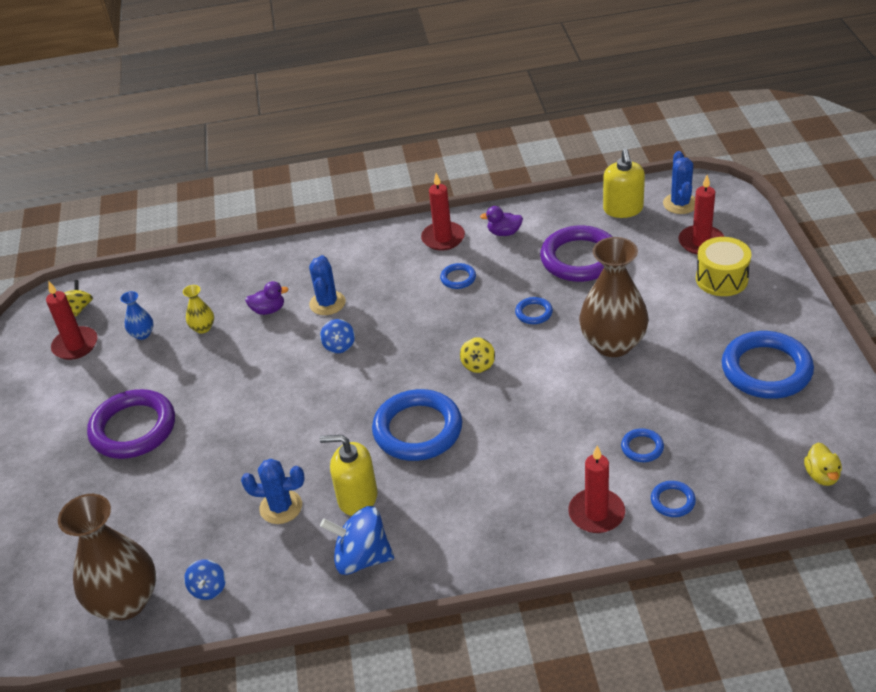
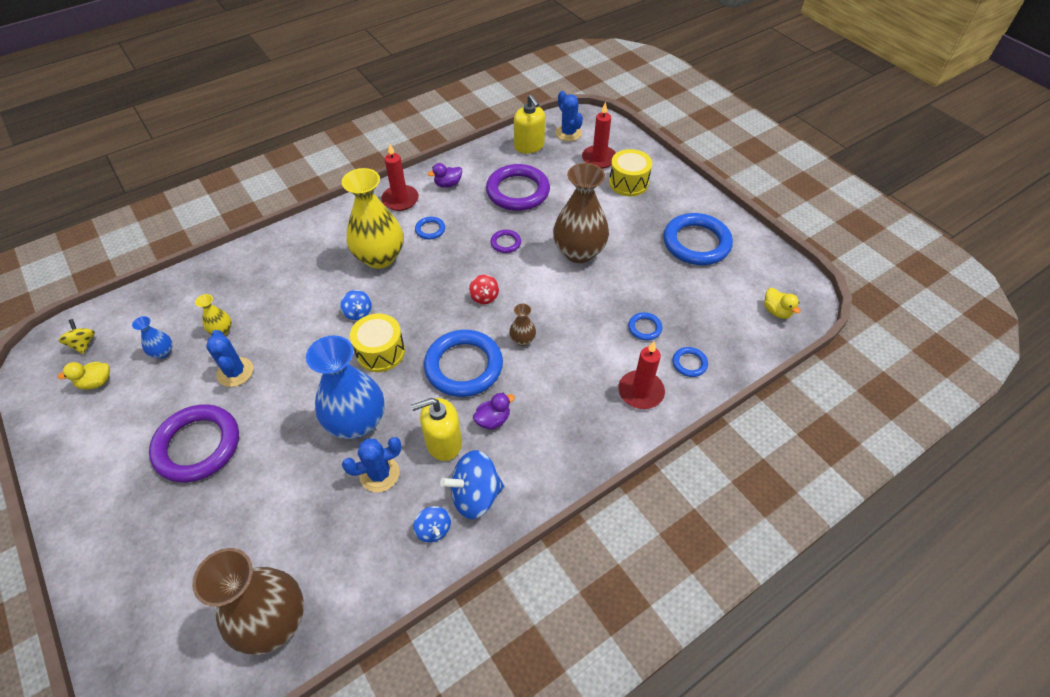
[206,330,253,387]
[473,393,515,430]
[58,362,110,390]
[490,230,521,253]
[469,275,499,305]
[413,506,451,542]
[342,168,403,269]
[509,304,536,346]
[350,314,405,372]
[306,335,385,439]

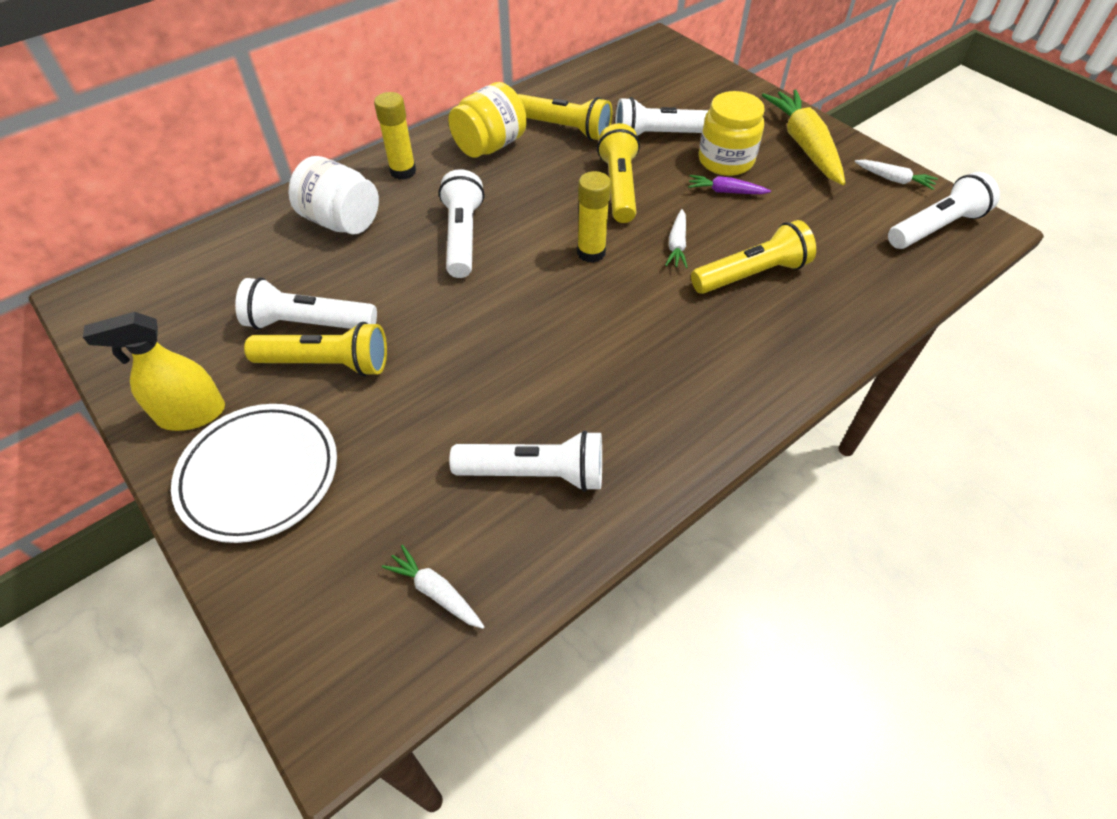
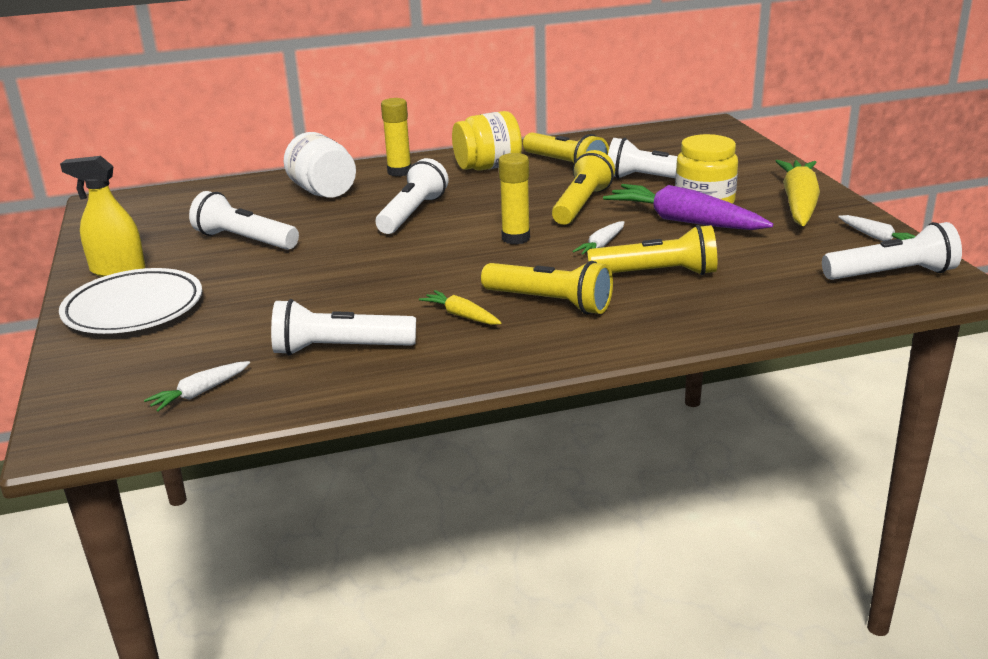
[603,184,773,230]
[481,261,613,314]
[271,299,416,356]
[144,361,250,412]
[419,290,502,325]

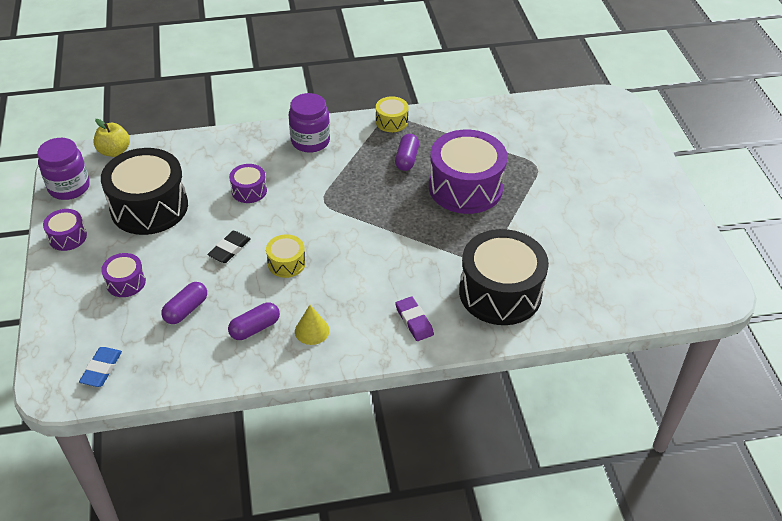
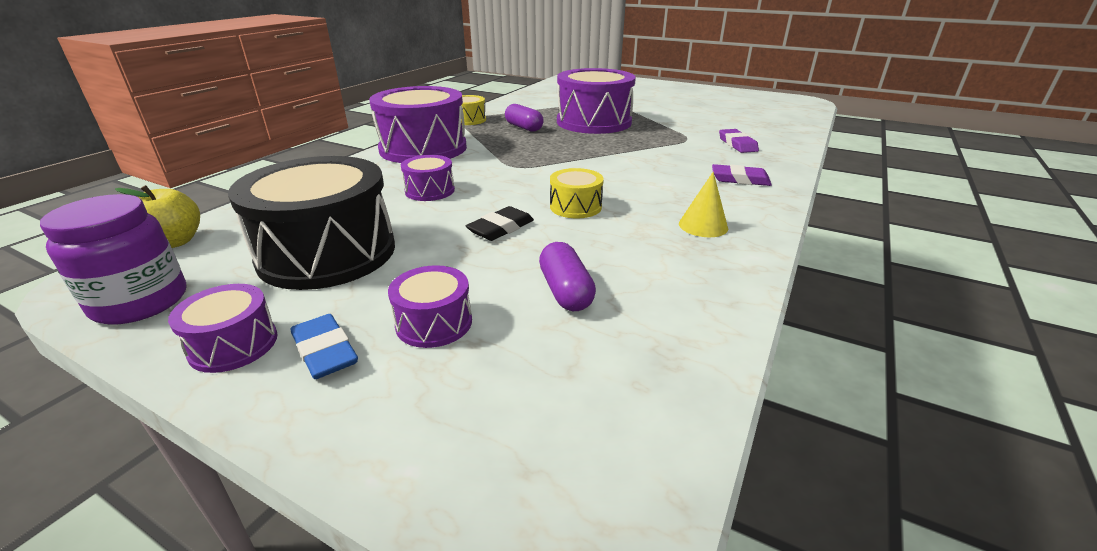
[369,86,467,163]
[719,129,759,153]
[466,206,534,241]
[228,303,280,340] (first image)
[291,314,358,379]

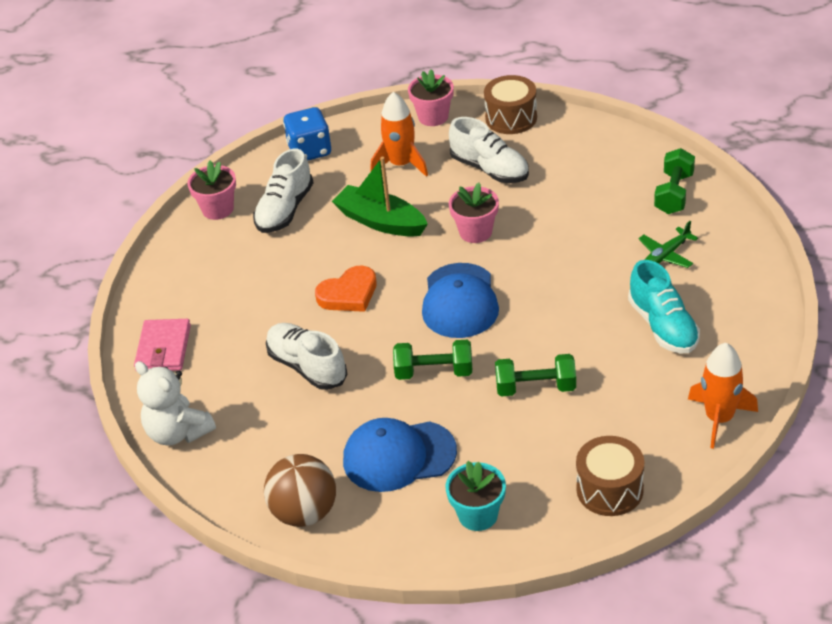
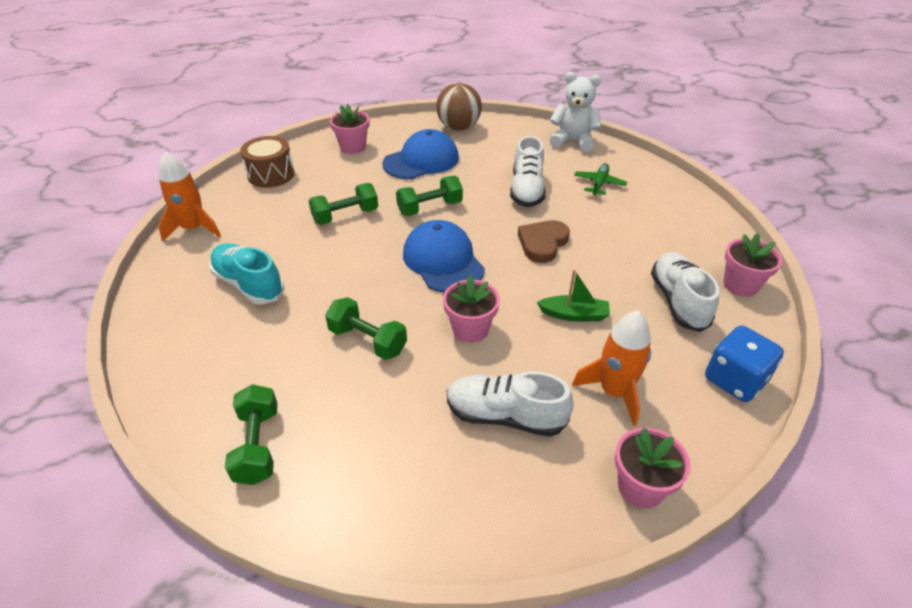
[484,75,537,134] (first image)
[537,269,610,321]
[574,163,627,195]
[518,220,570,263]
[134,319,191,372] (first image)
[510,136,546,207]
[330,104,370,154]
[325,297,407,360]

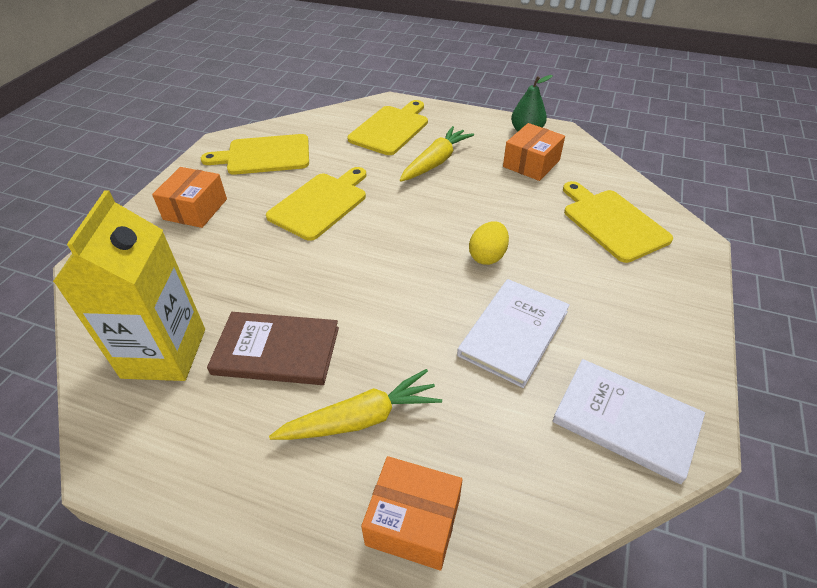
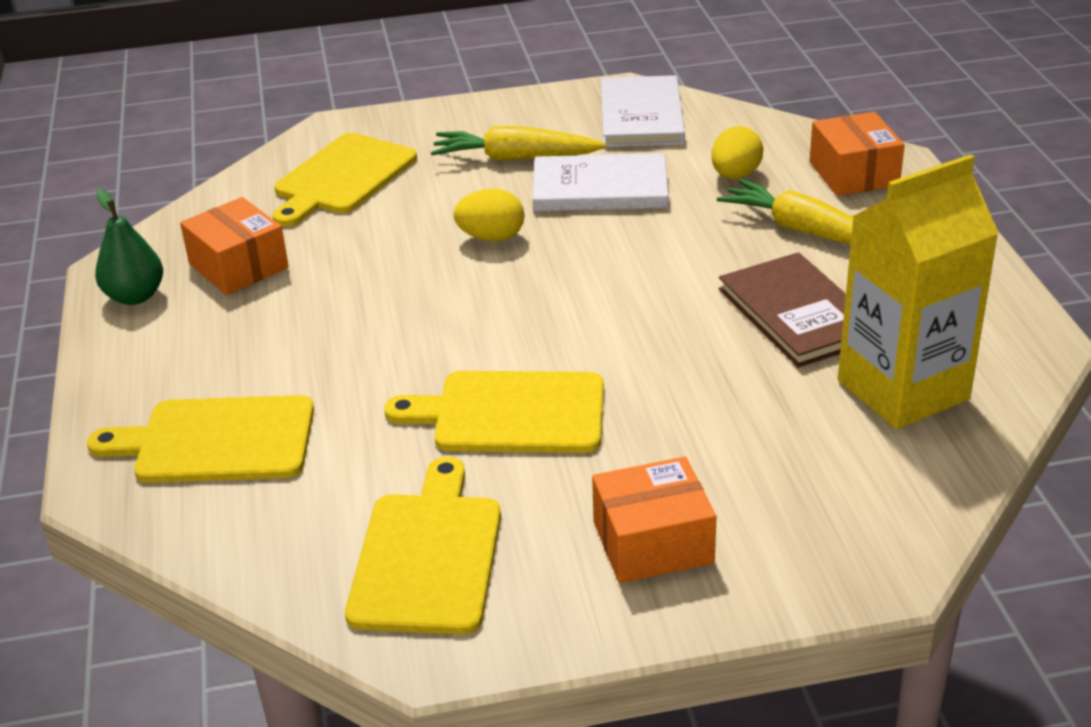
[180,197,289,295]
[431,126,606,161]
[345,457,501,635]
[711,126,763,179]

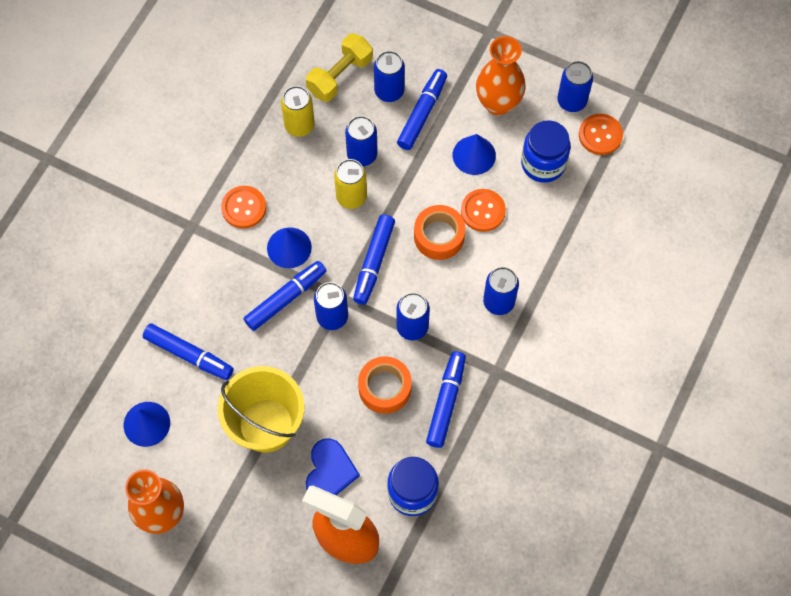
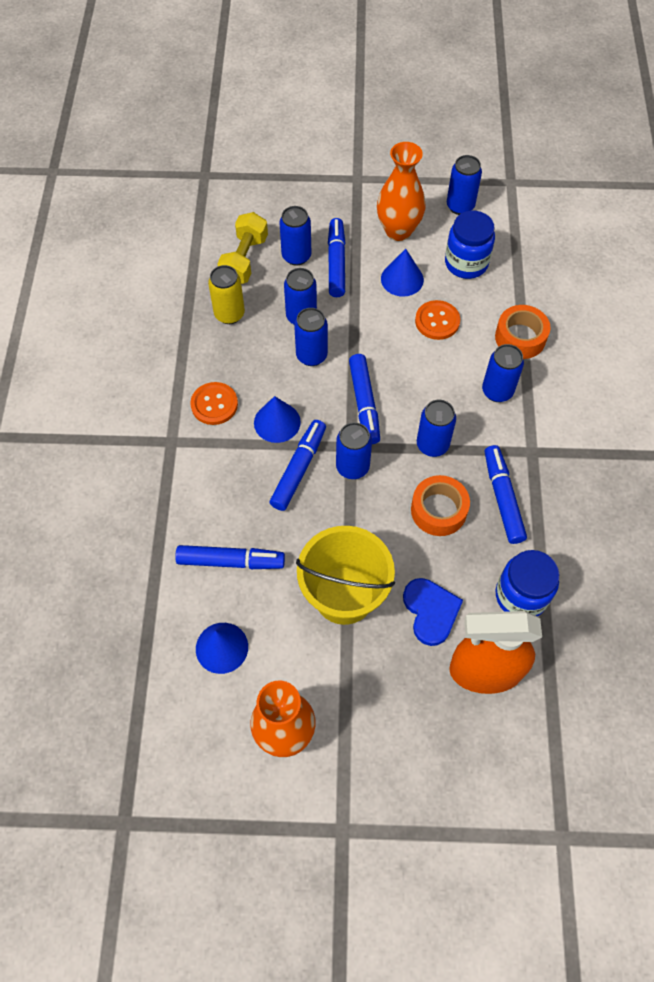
[579,114,623,155] (first image)
[294,308,328,366]
[495,305,550,359]

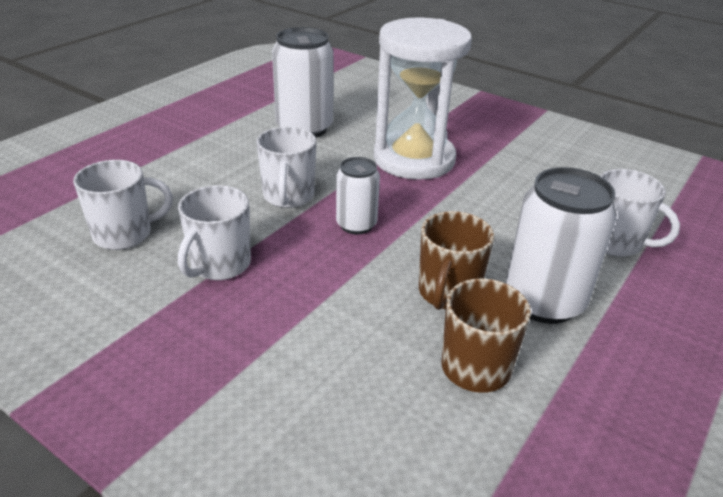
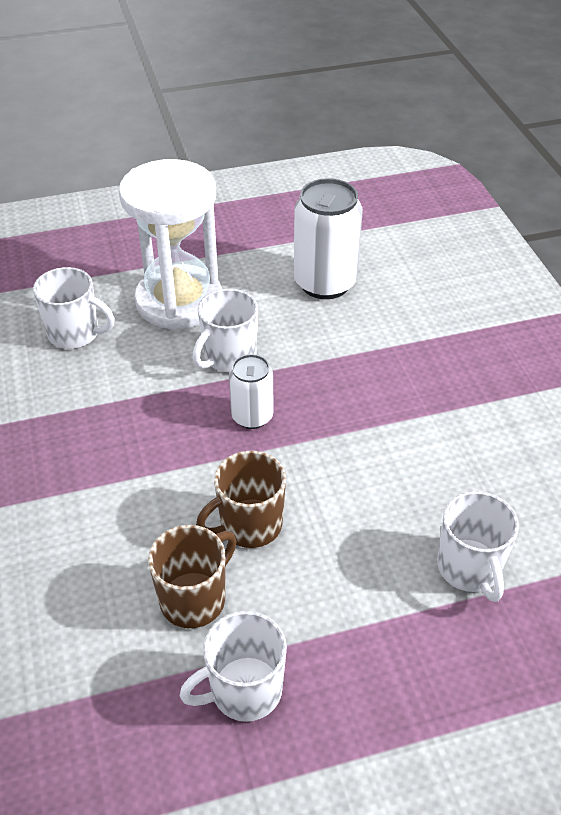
[119,159,222,330]
[505,167,617,324] (first image)
[180,611,287,722]

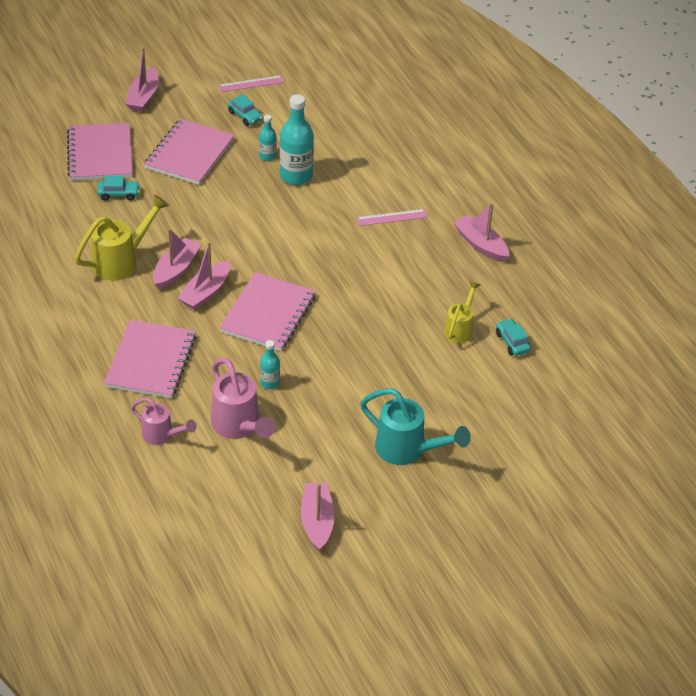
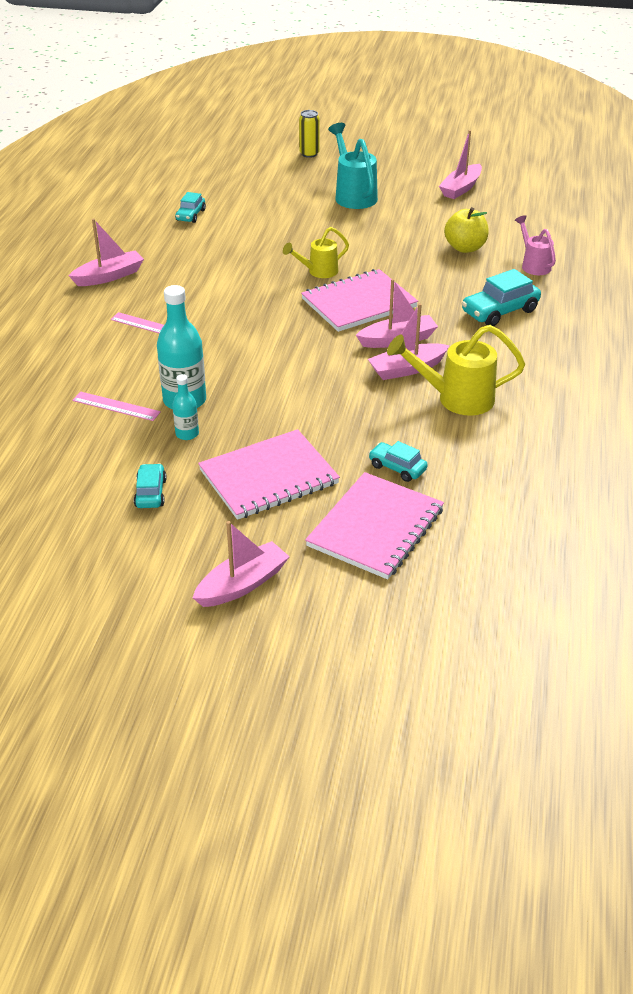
[72,392,161,421]
[69,218,144,286]
[283,227,349,278]
[461,269,541,326]
[260,340,280,389] (first image)
[444,207,489,253]
[299,110,320,158]

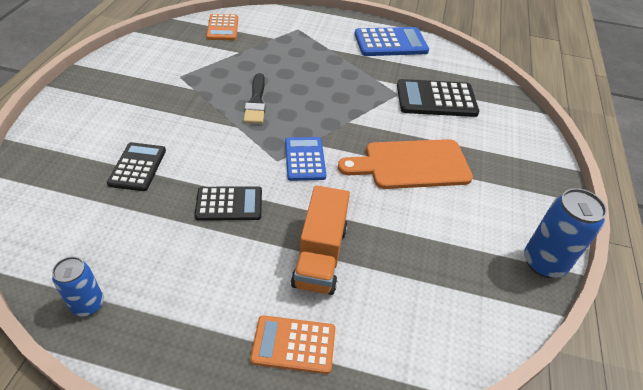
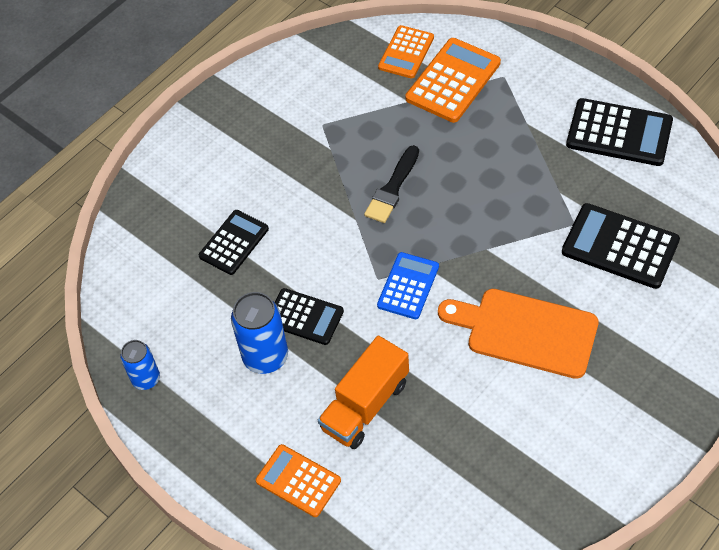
[566,98,673,166]
[231,292,288,374]
[405,38,501,123]

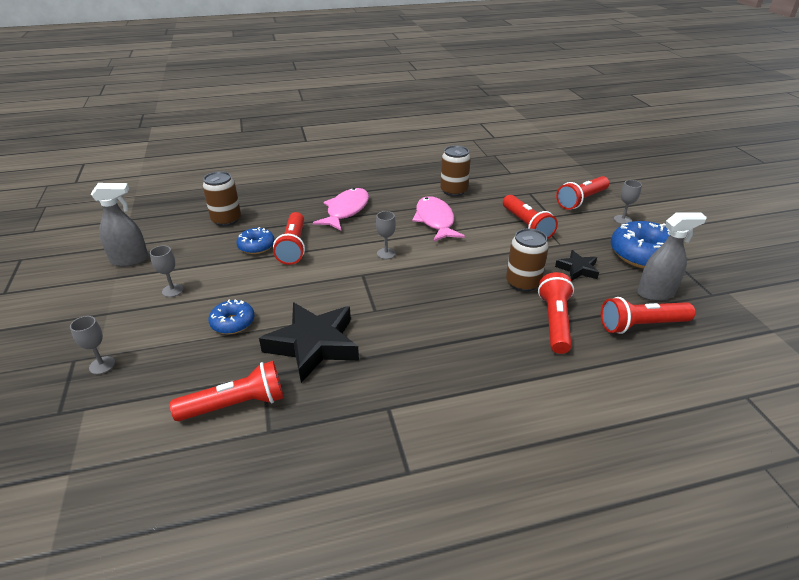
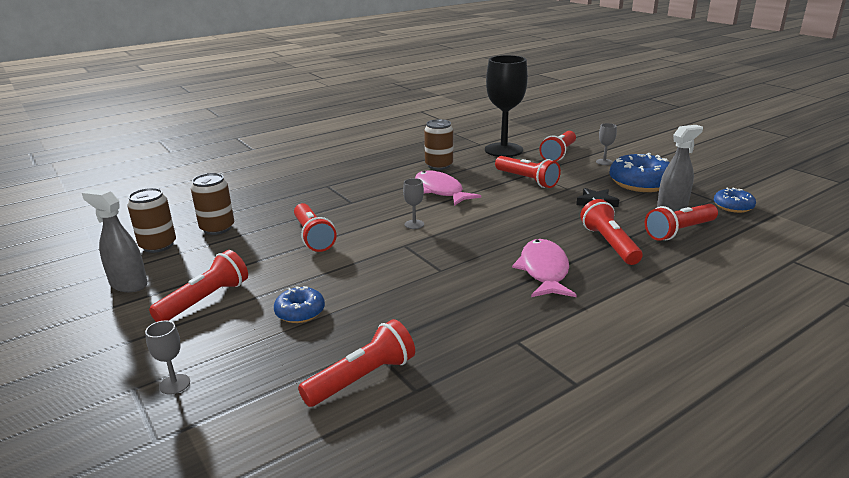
[82,189,148,292]
[512,239,577,297]
[714,188,756,213]
[127,188,176,253]
[149,250,248,322]
[259,302,359,383] (first image)
[485,55,528,157]

